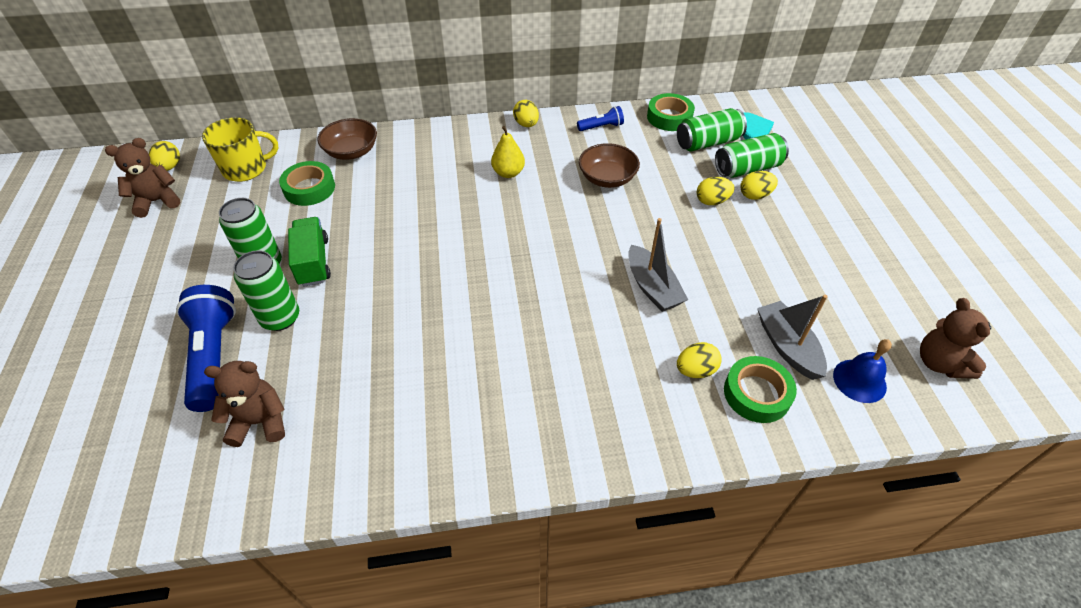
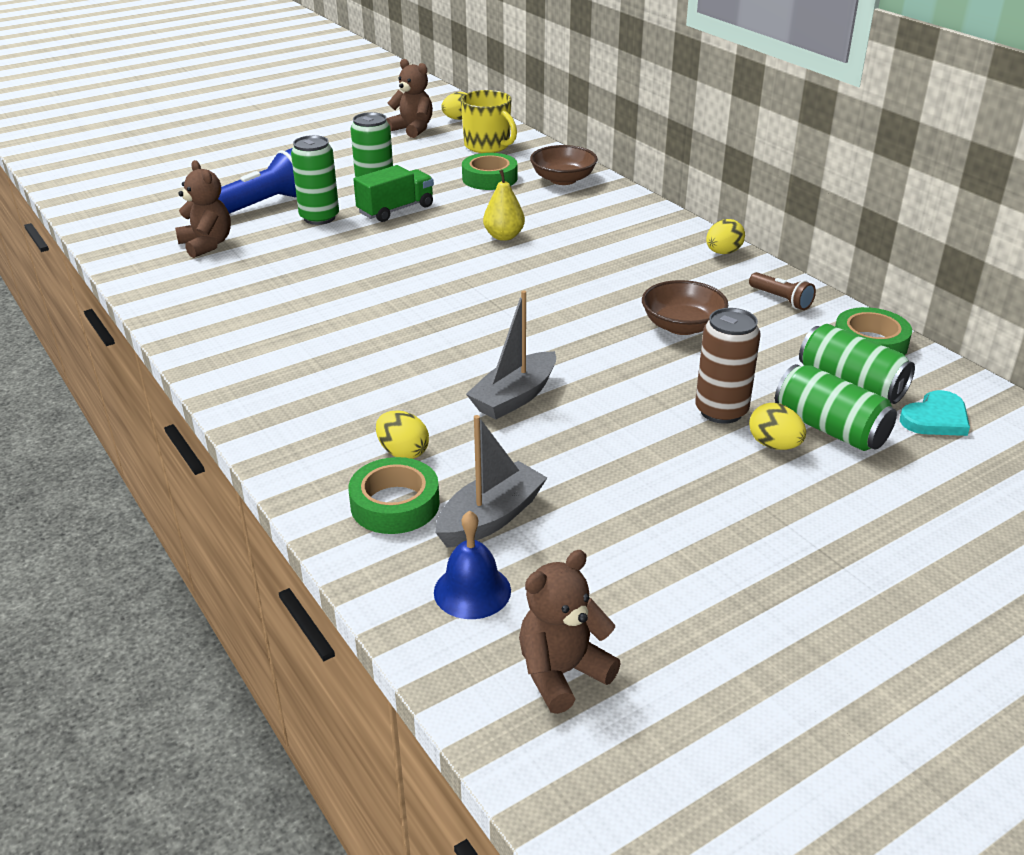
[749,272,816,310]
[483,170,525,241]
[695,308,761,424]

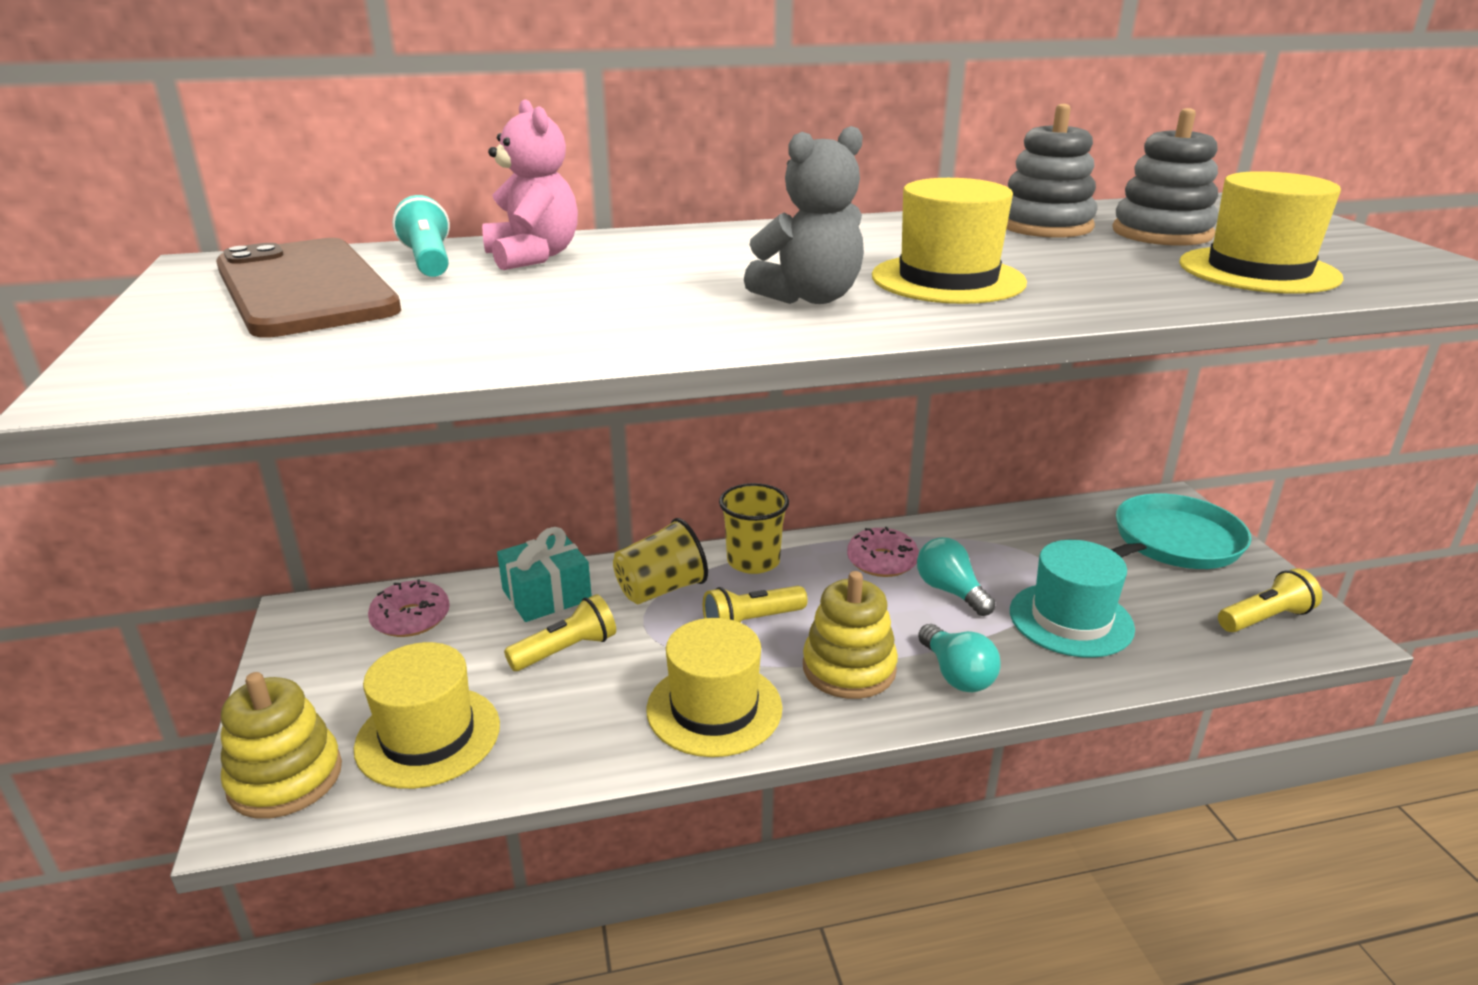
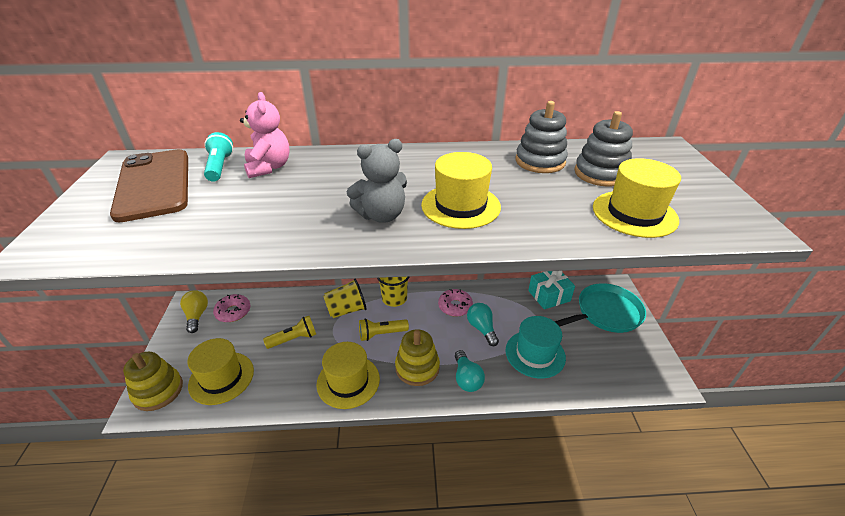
[528,271,575,309]
[1218,568,1322,632] (first image)
[180,290,208,333]

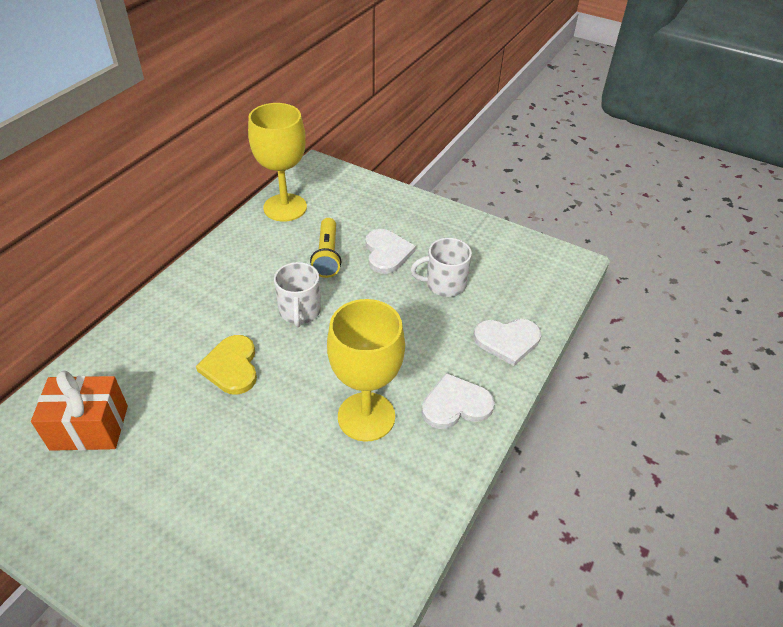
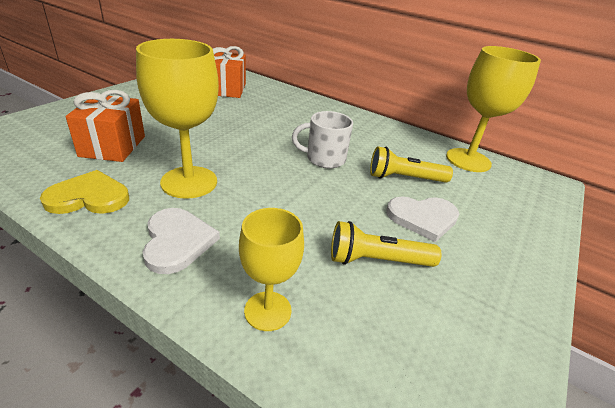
[331,221,441,267]
[239,208,304,331]
[40,170,129,214]
[65,90,145,162]

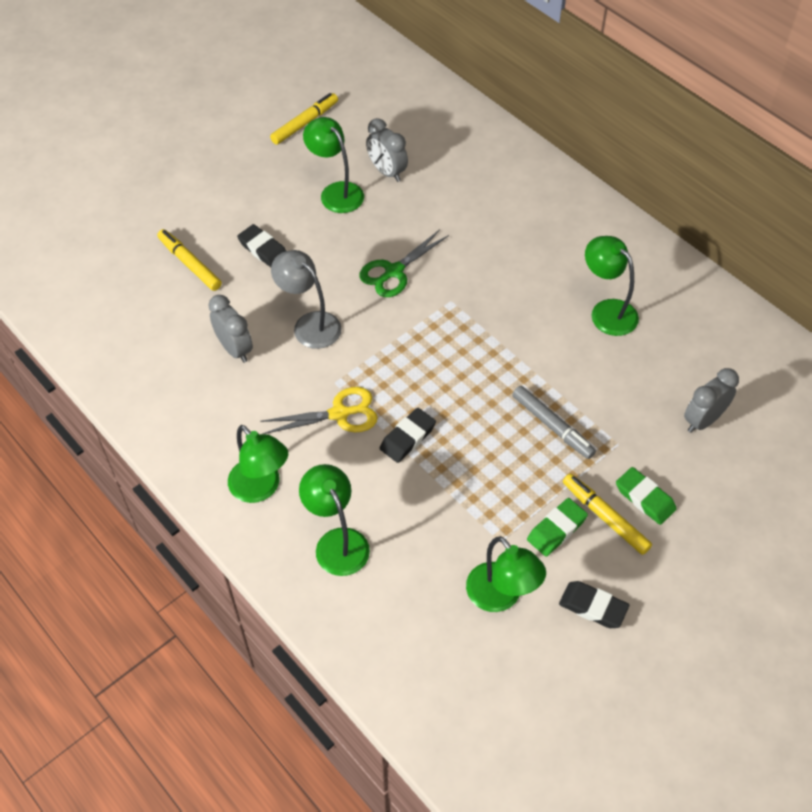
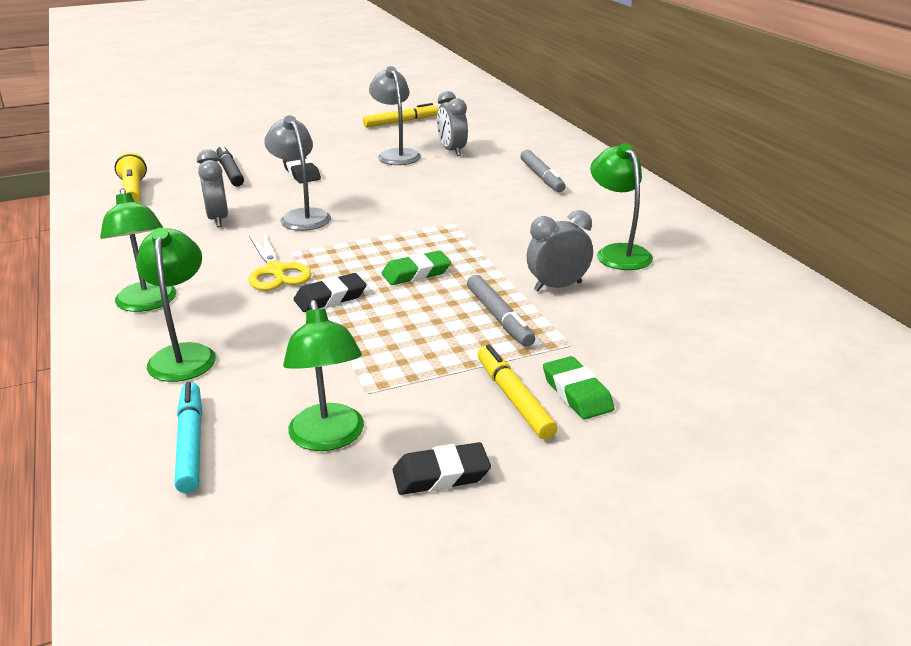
[369,66,421,165]
[217,144,244,187]
[359,229,449,297] (first image)
[527,210,593,291]
[249,233,312,291]
[382,251,451,285]
[393,442,491,495]
[520,150,566,192]
[114,152,147,203]
[174,382,202,493]

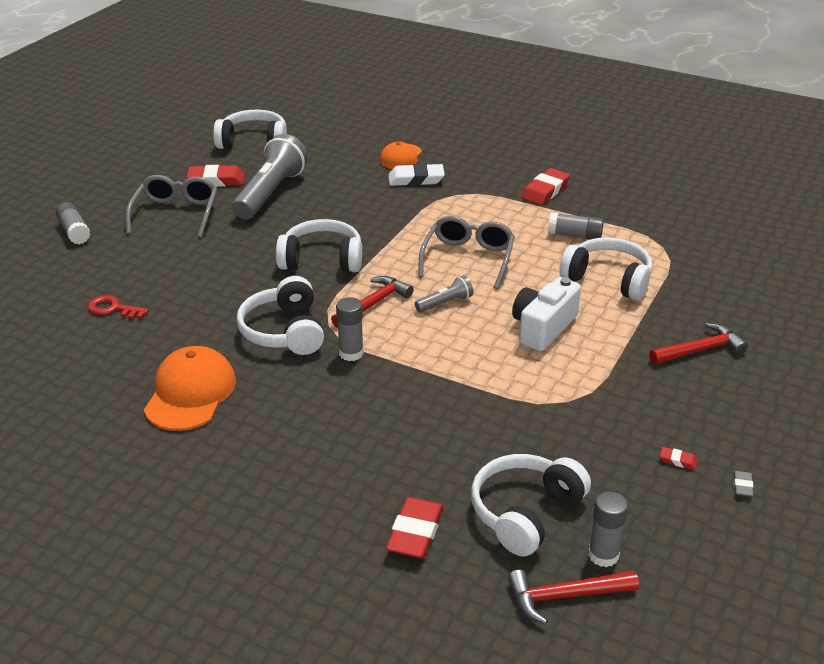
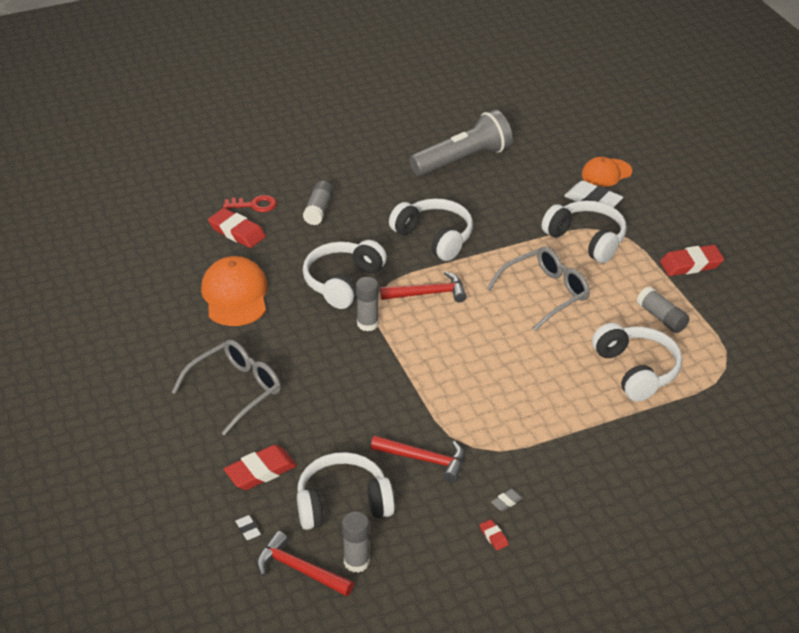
[542,201,626,263]
[208,208,266,248]
[171,340,281,436]
[303,181,334,225]
[415,275,473,312] (first image)
[512,277,581,351] (first image)
[223,195,277,212]
[371,436,465,482]
[201,256,268,326]
[491,489,523,511]
[235,515,261,540]

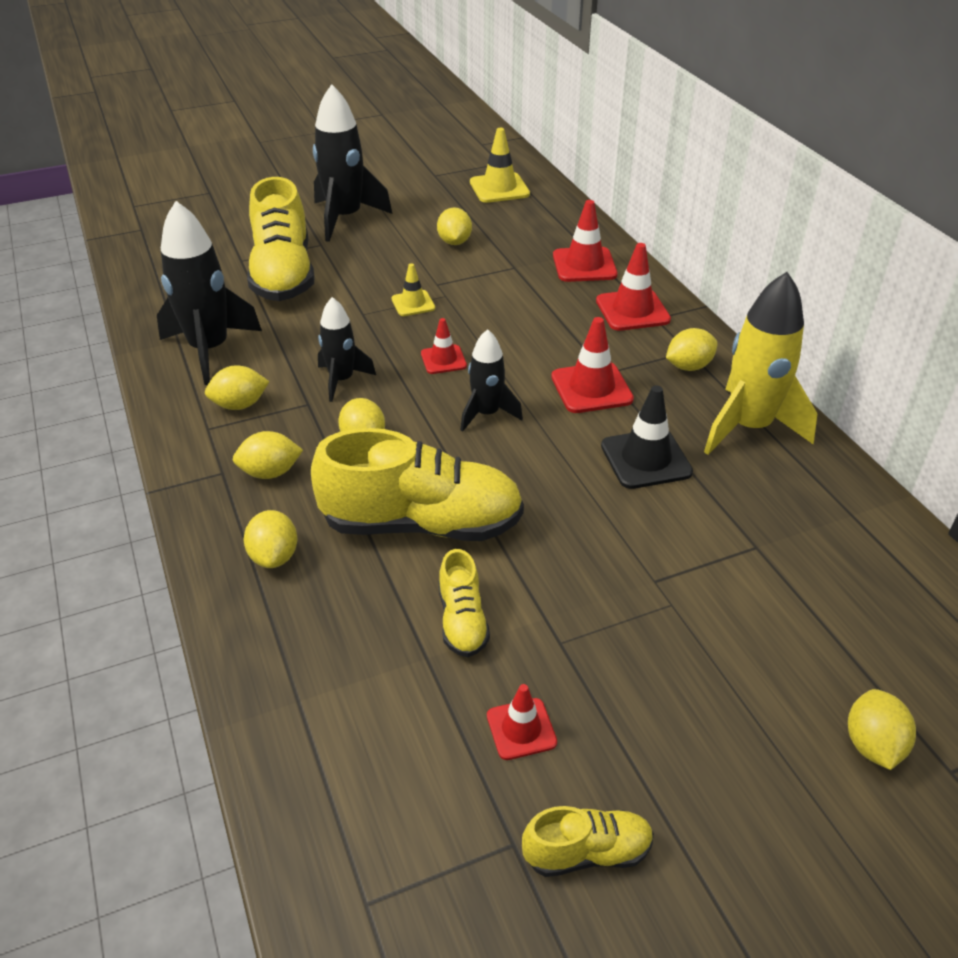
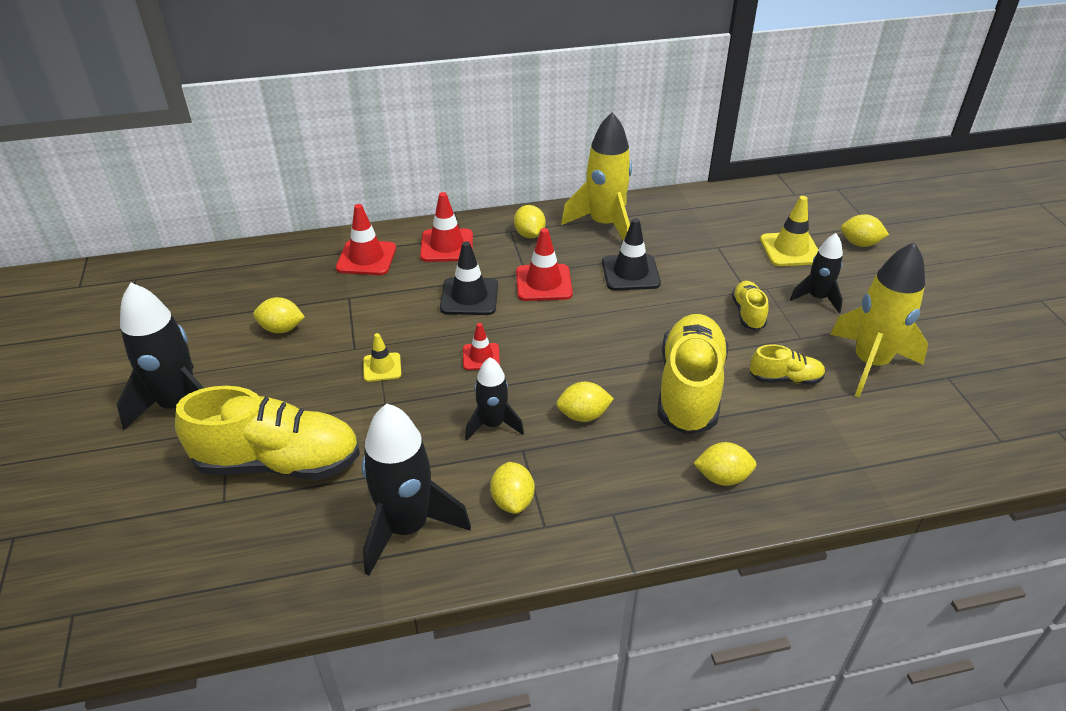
[760,196,818,266]
[790,233,843,313]
[233,431,303,479] (first image)
[830,242,928,397]
[732,281,769,330]
[440,241,498,315]

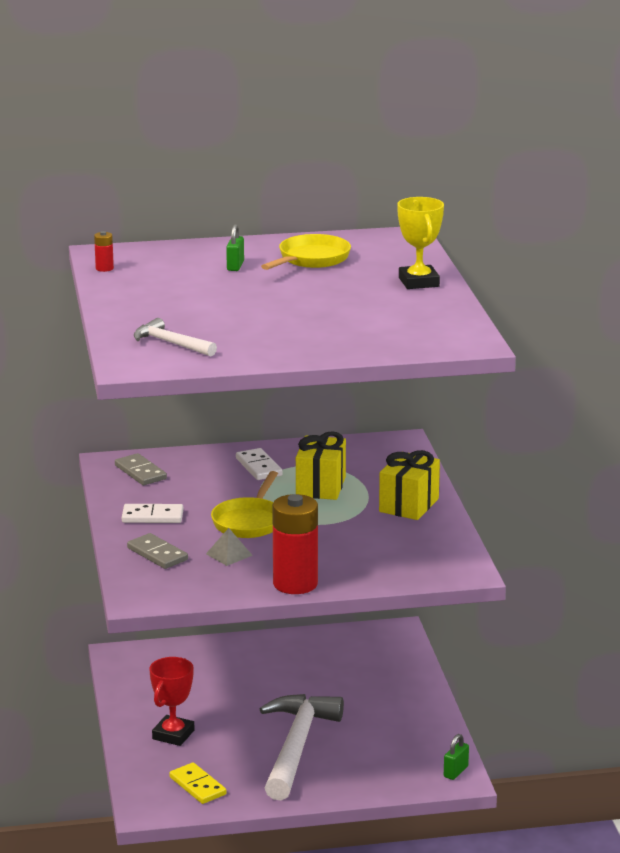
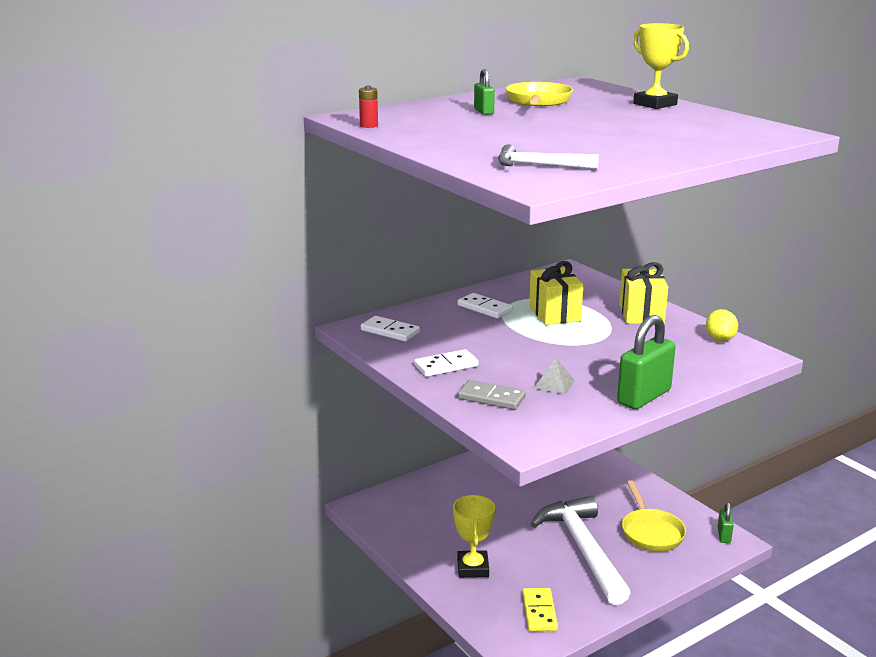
[361,316,420,342]
[622,480,686,552]
[617,315,676,409]
[453,495,495,578]
[522,588,558,631]
[706,309,738,341]

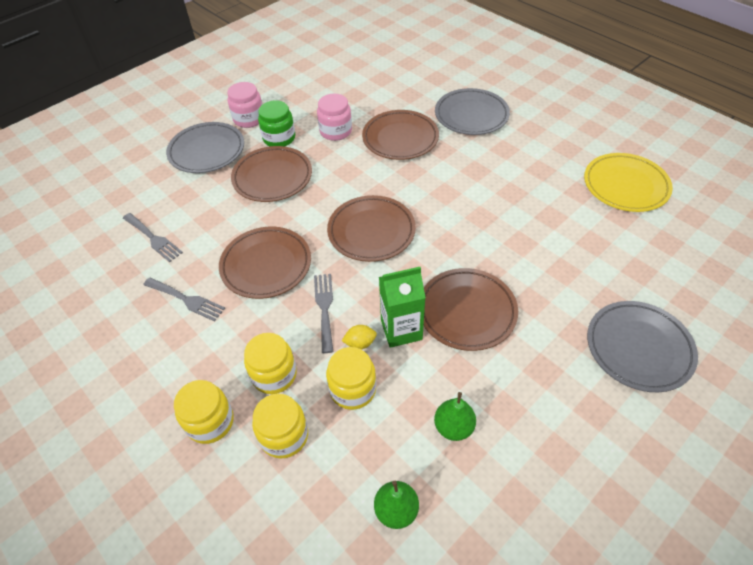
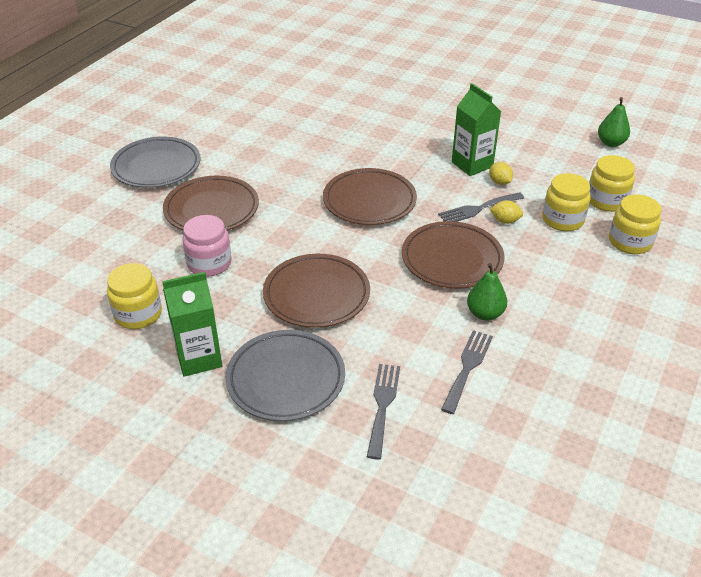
[162,272,222,377]
[258,100,295,146] (first image)
[584,153,673,212] (first image)
[424,268,518,351] (first image)
[367,364,400,459]
[587,301,698,392] (first image)
[107,263,162,329]
[467,263,507,321]
[490,200,523,224]

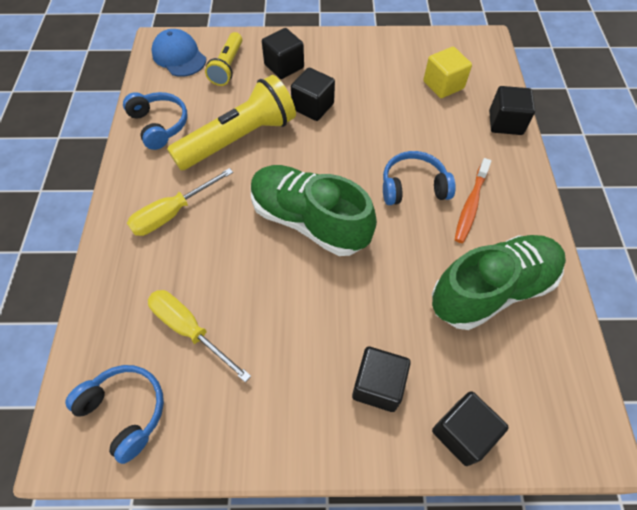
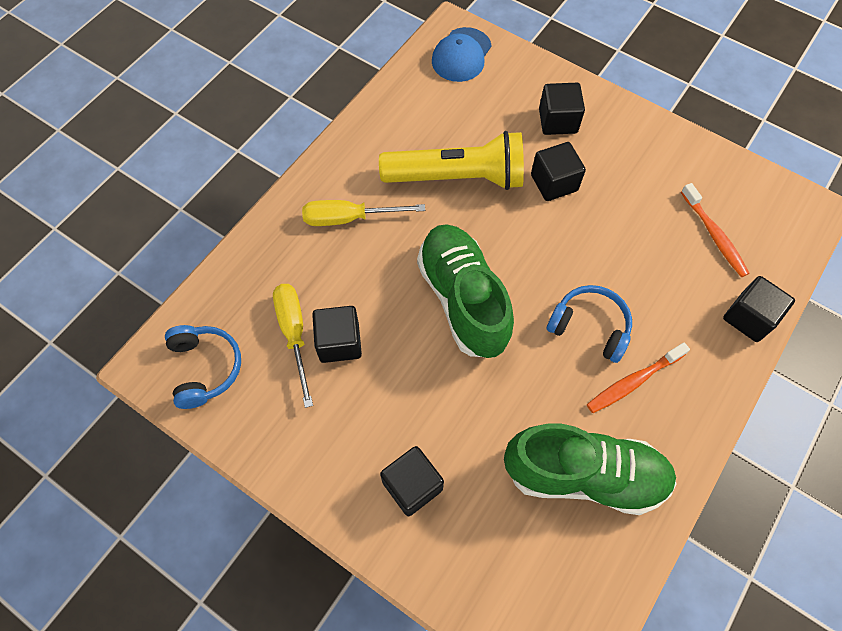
[432,27,492,82]
[205,32,242,86] (first image)
[681,183,750,277]
[123,92,187,150] (first image)
[312,306,362,363]

